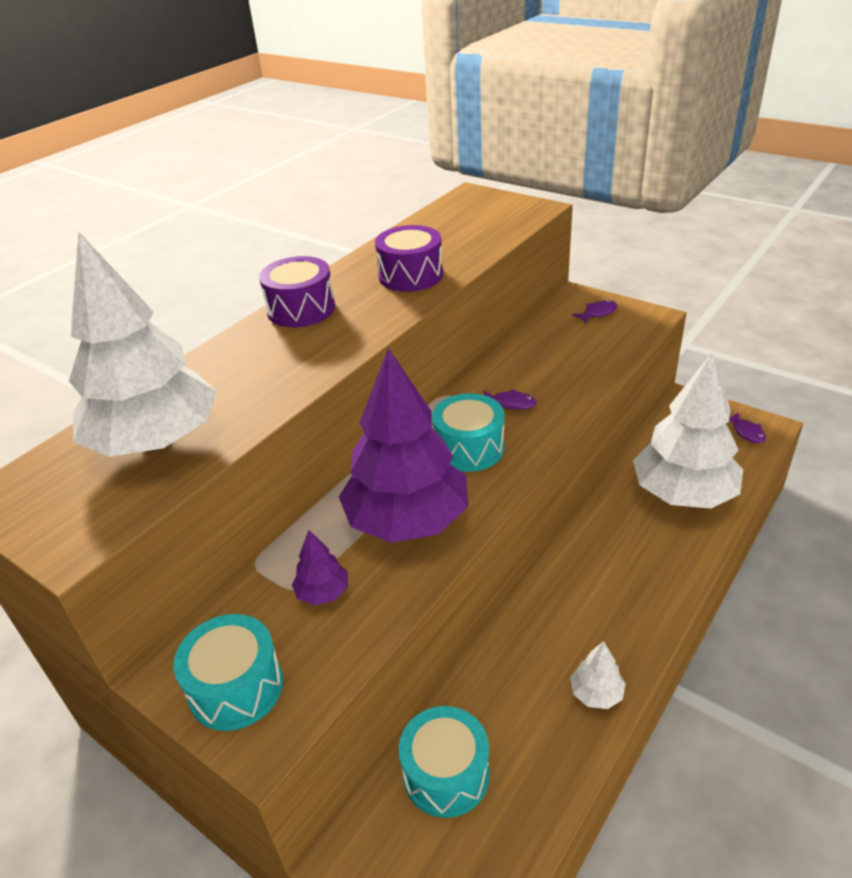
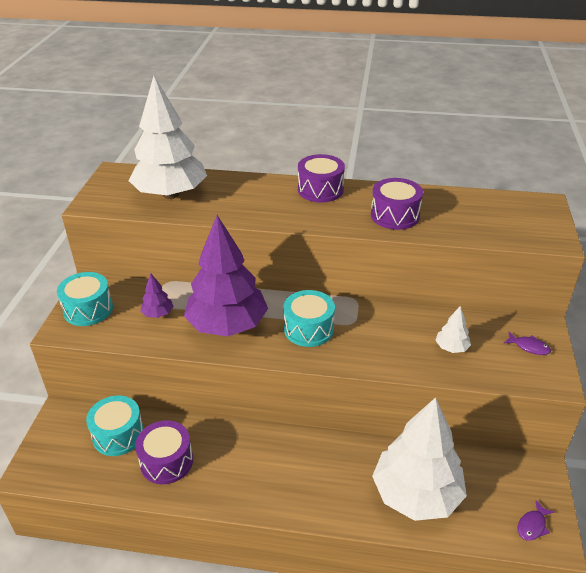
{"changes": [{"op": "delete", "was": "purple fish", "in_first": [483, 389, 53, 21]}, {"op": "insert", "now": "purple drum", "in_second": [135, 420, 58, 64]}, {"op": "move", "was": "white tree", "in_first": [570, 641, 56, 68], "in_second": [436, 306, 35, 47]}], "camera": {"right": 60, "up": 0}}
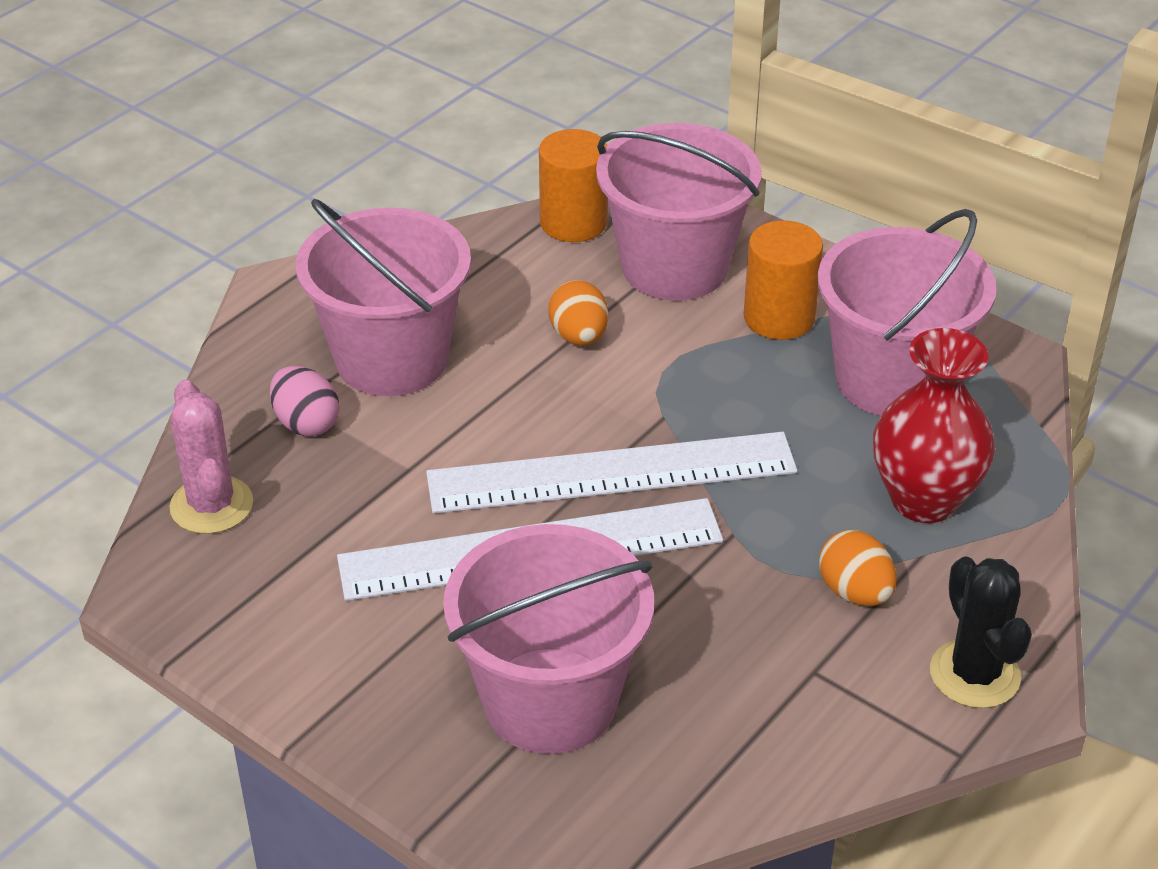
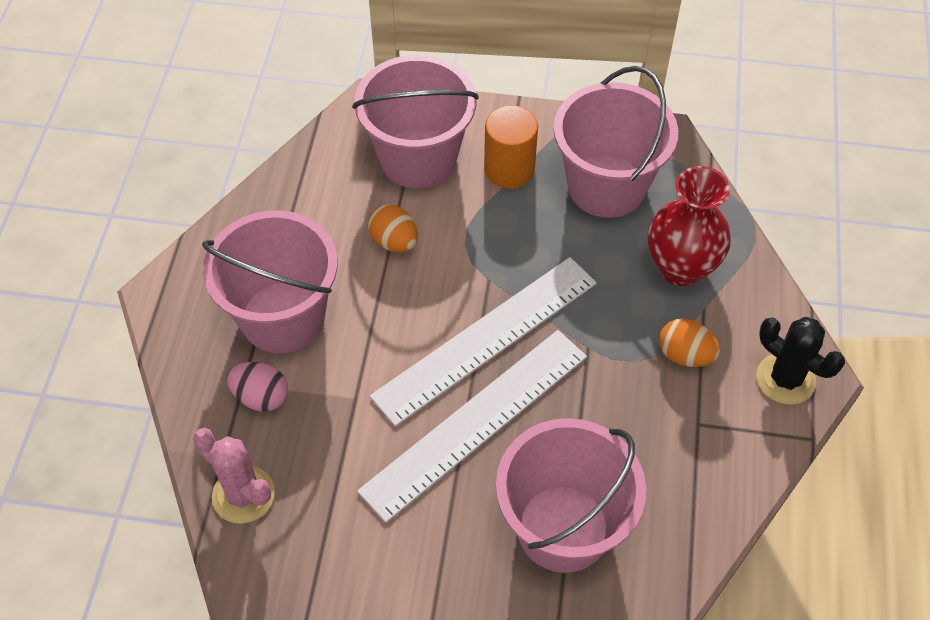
{"changes": [{"op": "delete", "was": "orange cylinder", "in_first": [539, 129, 69, 113]}], "camera": {"right": -30, "up": 15}}
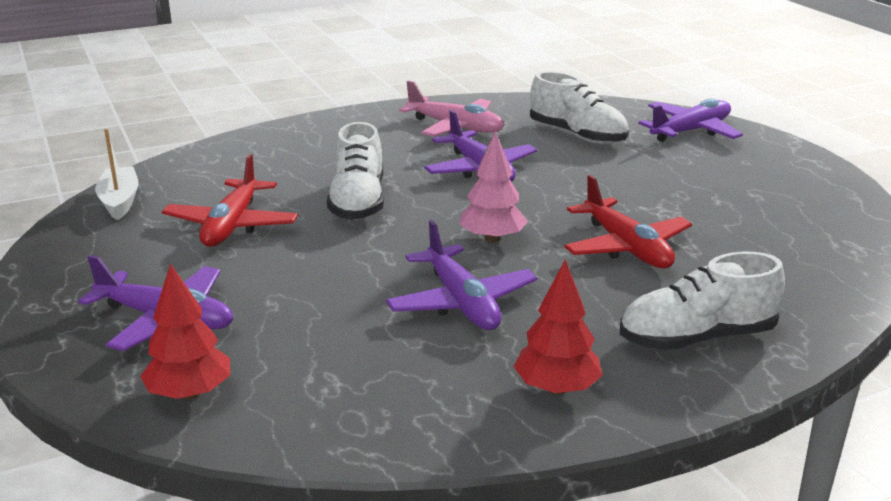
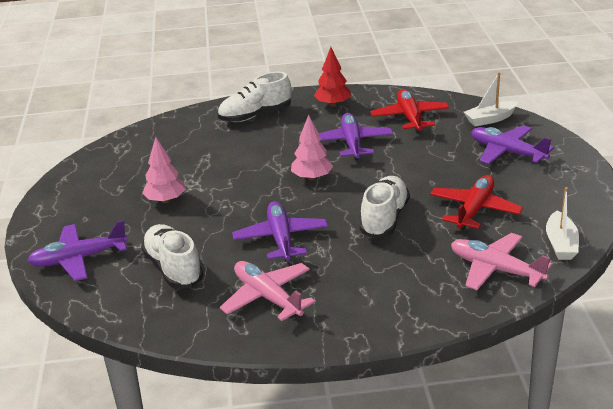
{"changes": [{"op": "insert", "now": "pink tree", "in_second": [142, 137, 44, 66]}, {"op": "insert", "now": "pink plane", "in_second": [451, 233, 101, 57]}, {"op": "move", "was": "red plane", "in_first": [564, 175, 128, 93], "in_second": [370, 89, 80, 44]}, {"op": "replace", "was": "red tree", "now": "white boat", "in_first": [140, 263, 90, 137], "in_second": [464, 72, 54, 55]}, {"op": "rotate", "was": "white shoe", "in_first": [620, 252, 165, 98], "in_second": [218, 72, 73, 50], "clockwise": 150}], "camera": {"right": -160, "up": 5}}
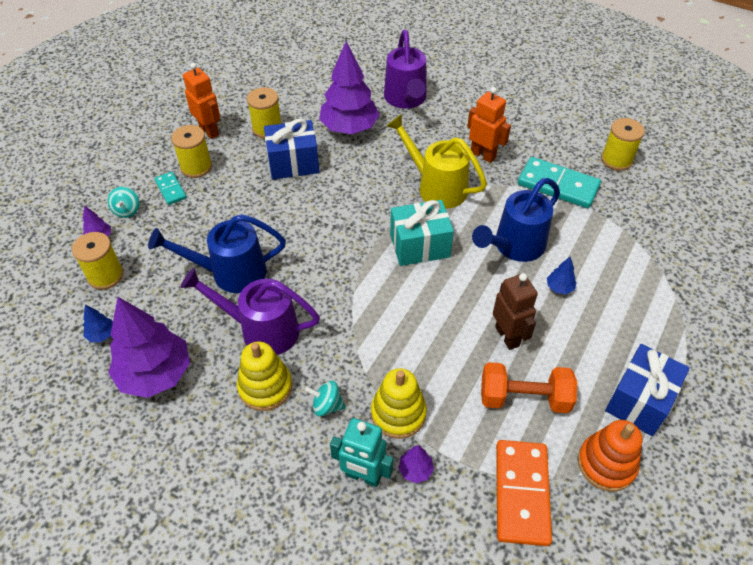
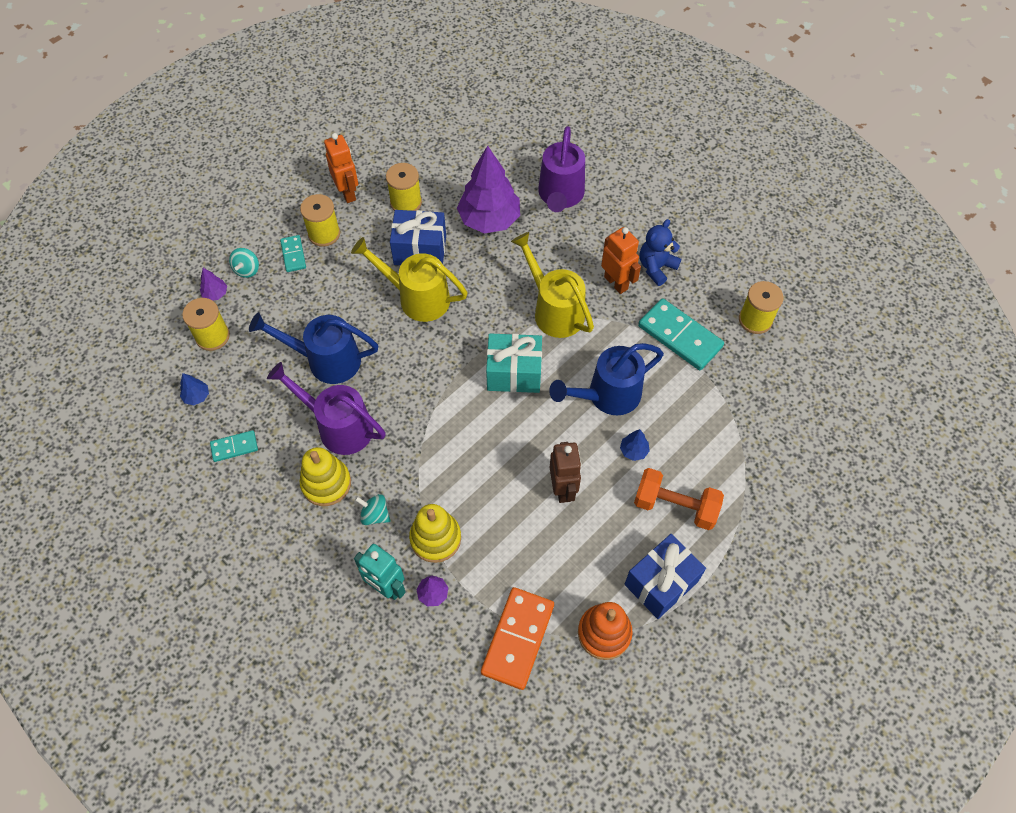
{"changes": [{"op": "insert", "now": "yellow watering can", "in_second": [351, 237, 117, 85]}, {"op": "insert", "now": "blue teddy bear", "in_second": [640, 219, 41, 67]}, {"op": "move", "was": "orange dumbbell", "in_first": [481, 362, 96, 51], "in_second": [634, 468, 90, 62]}, {"op": "replace", "was": "purple tree", "now": "turquoise domino", "in_first": [108, 297, 82, 101], "in_second": [210, 430, 48, 32]}], "camera": {"right": 15, "up": 10}}
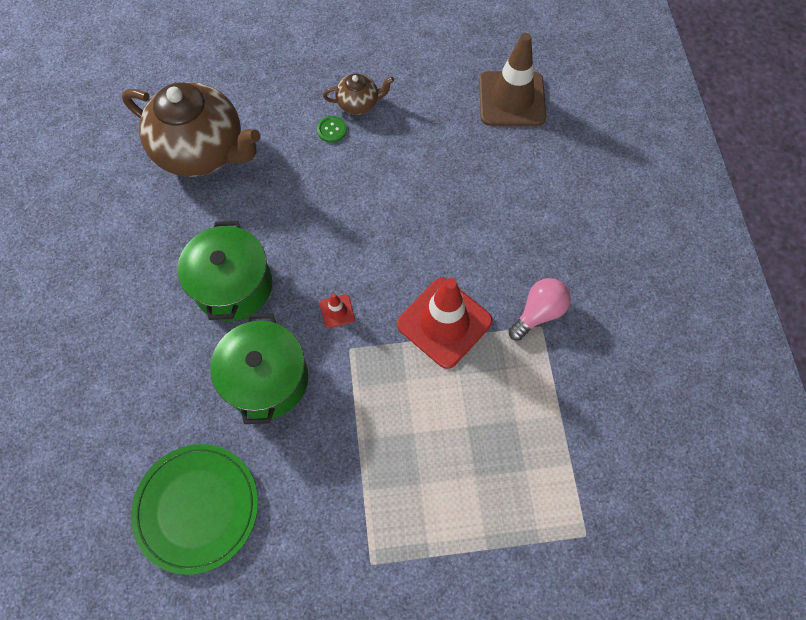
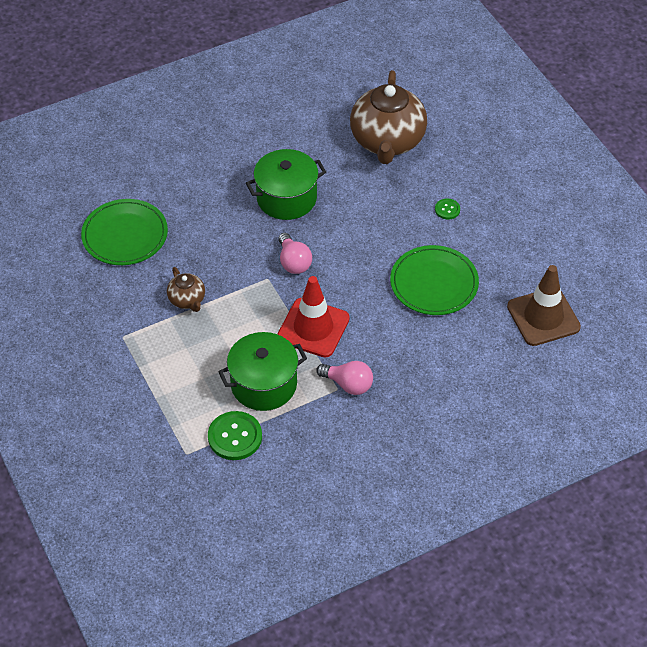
{"changes": [{"op": "insert", "now": "green button", "in_second": [208, 411, 54, 49]}, {"op": "insert", "now": "green plate", "in_second": [390, 245, 89, 70]}, {"op": "move", "was": "green pot", "in_first": [210, 313, 98, 111], "in_second": [218, 332, 89, 79]}, {"op": "move", "was": "brown teapot", "in_first": [323, 73, 71, 42], "in_second": [167, 267, 38, 45]}, {"op": "replace", "was": "red traffic cone", "now": "pink light bulb", "in_first": [320, 294, 35, 34], "in_second": [278, 233, 34, 41]}], "camera": {"right": 70, "up": -15}}
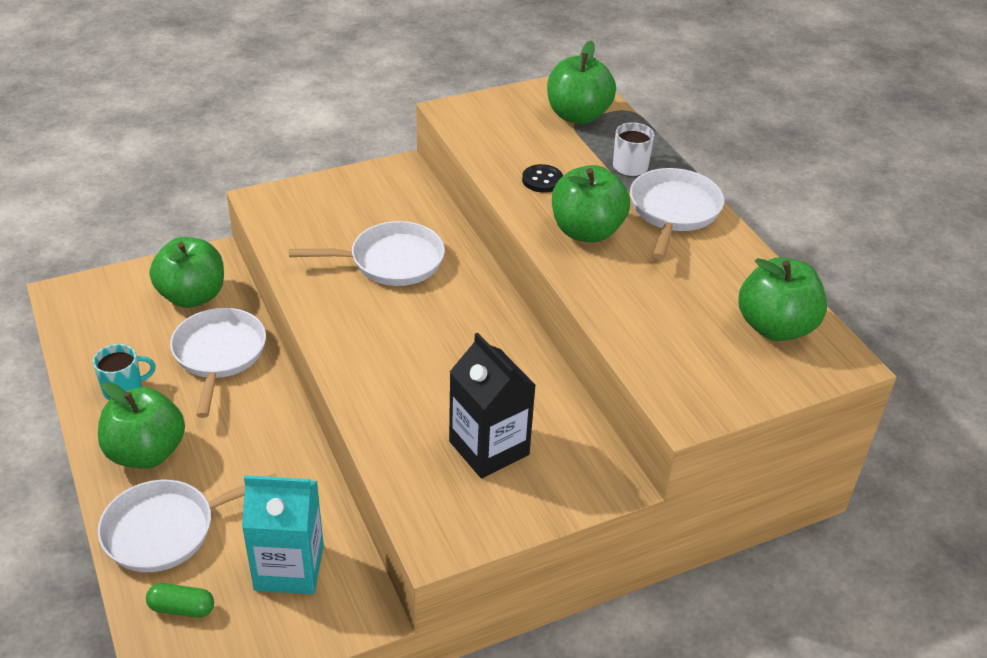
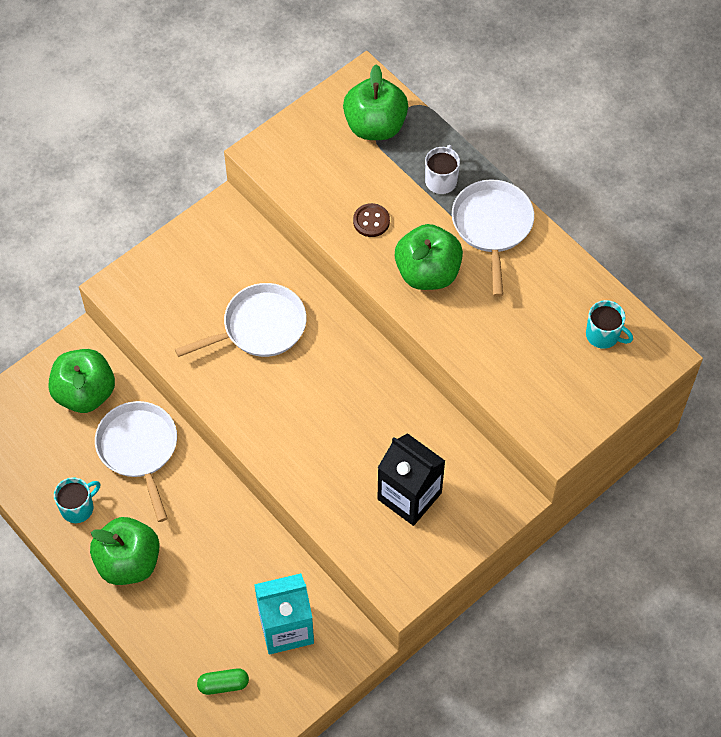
{"changes": [{"op": "delete", "was": "white pan", "in_first": [98, 473, 180, 99]}, {"op": "replace", "was": "green apple", "now": "turquoise mug", "in_first": [738, 257, 89, 84], "in_second": [586, 300, 47, 49]}, {"op": "recolor", "was": "black button", "now": "brown button", "in_first": [522, 164, 41, 29], "in_second": [353, 203, 37, 34]}], "camera": {"right": -15, "up": 20}}
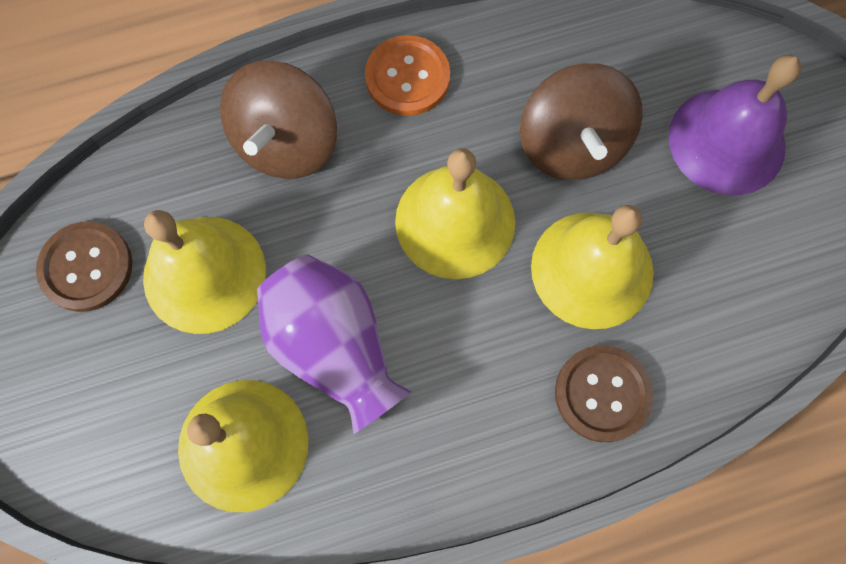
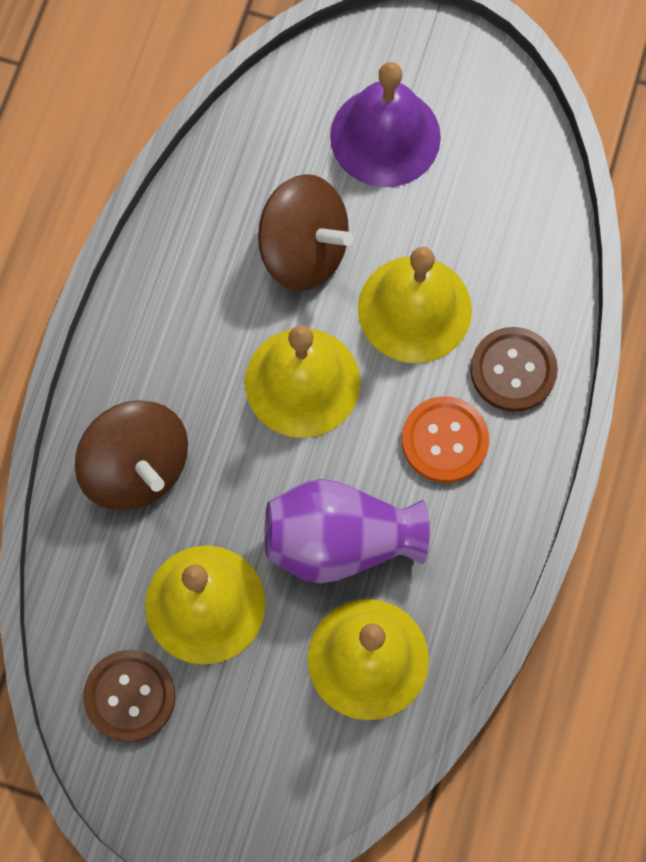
{"changes": [{"op": "move", "was": "orange button", "in_first": [365, 35, 85, 81], "in_second": [402, 396, 87, 87]}], "camera": {"right": -55, "up": 0}}
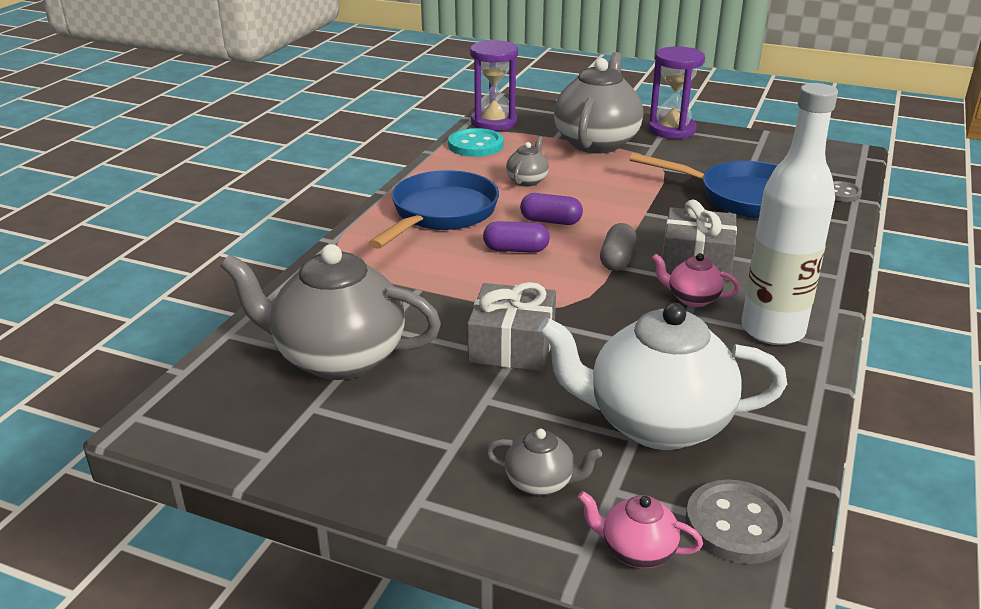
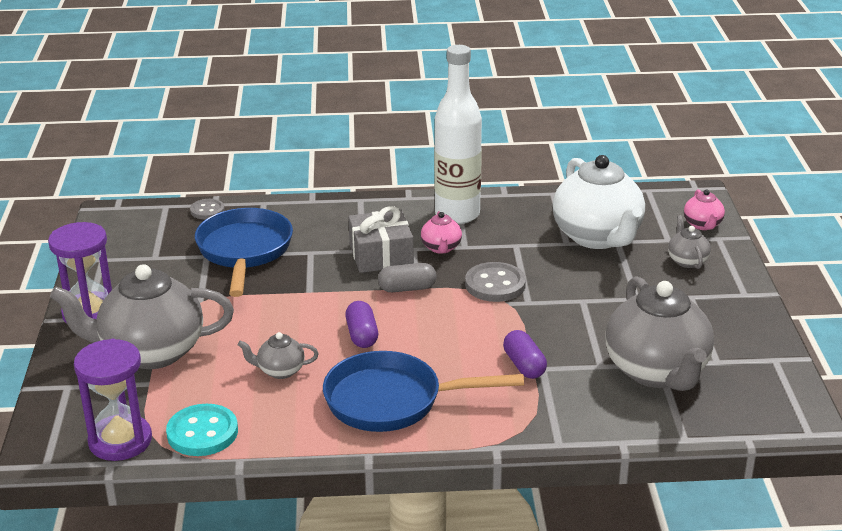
{"changes": [{"op": "delete", "was": "grey gift", "in_first": [467, 282, 89, 89]}, {"op": "move", "was": "purple capsule", "in_first": [483, 221, 67, 32], "in_second": [503, 330, 44, 49]}, {"op": "move", "was": "grey button", "in_first": [685, 480, 107, 84], "in_second": [465, 262, 61, 40]}], "camera": {"right": -115, "up": 0}}
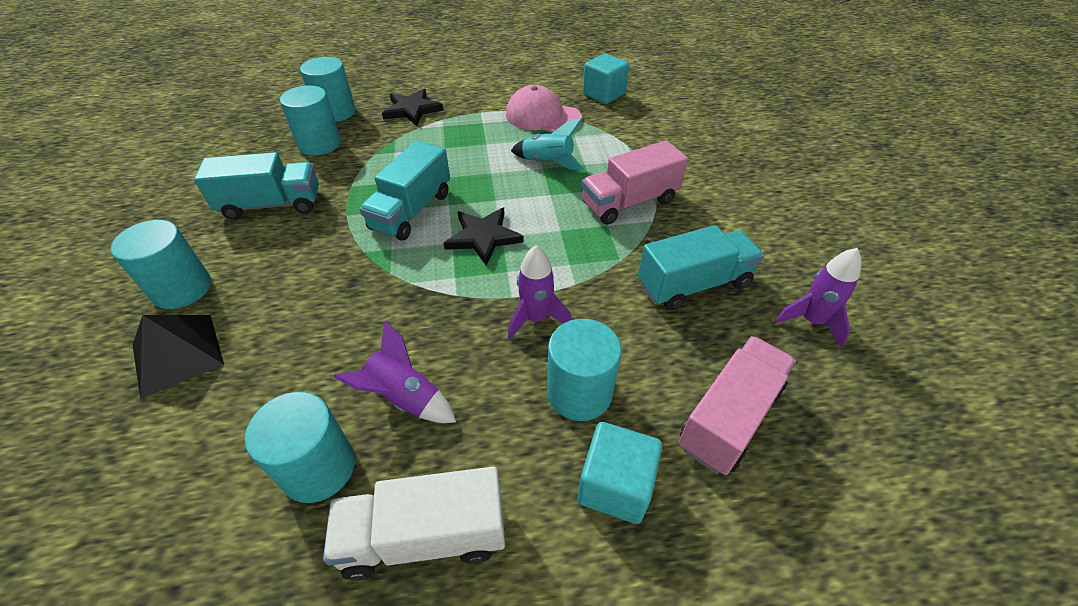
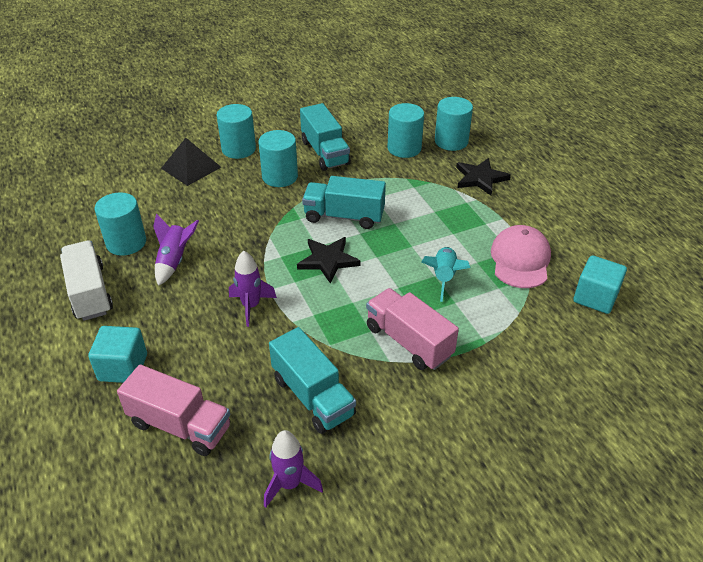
{"changes": [{"op": "move", "was": "turquoise cylinder", "in_first": [547, 319, 74, 102], "in_second": [259, 130, 39, 57]}], "camera": {"right": 75, "up": -5}}
